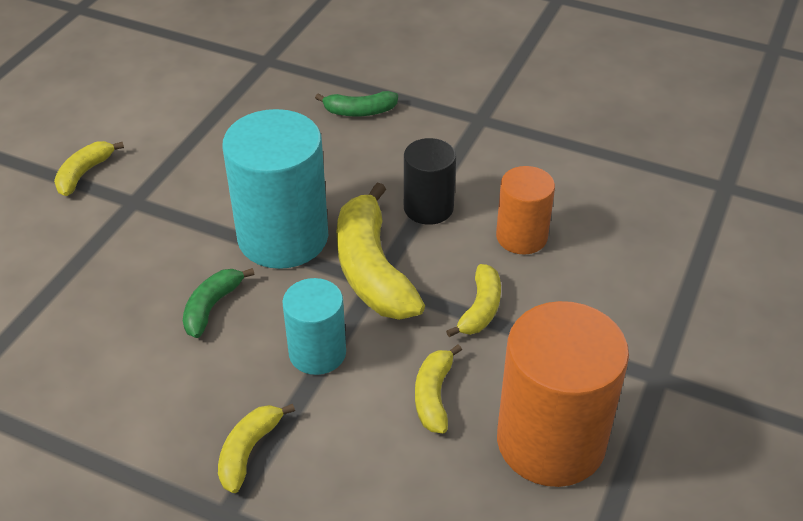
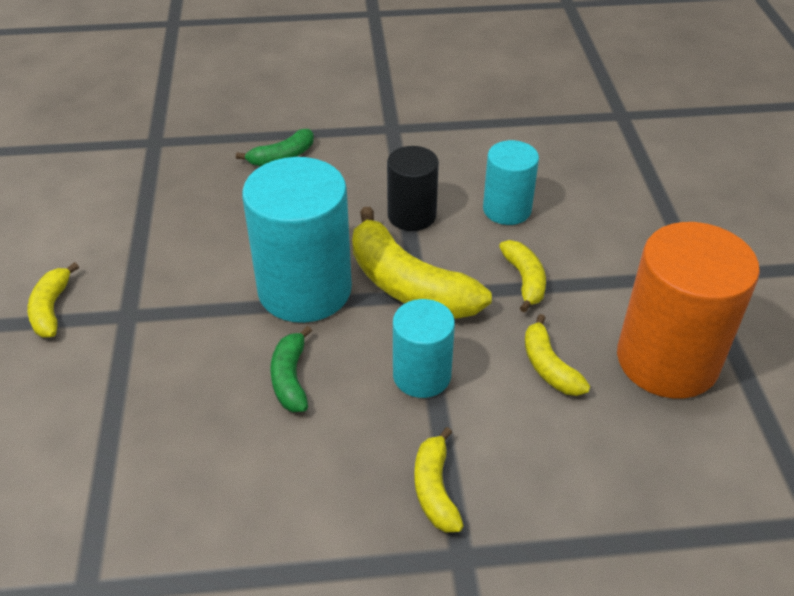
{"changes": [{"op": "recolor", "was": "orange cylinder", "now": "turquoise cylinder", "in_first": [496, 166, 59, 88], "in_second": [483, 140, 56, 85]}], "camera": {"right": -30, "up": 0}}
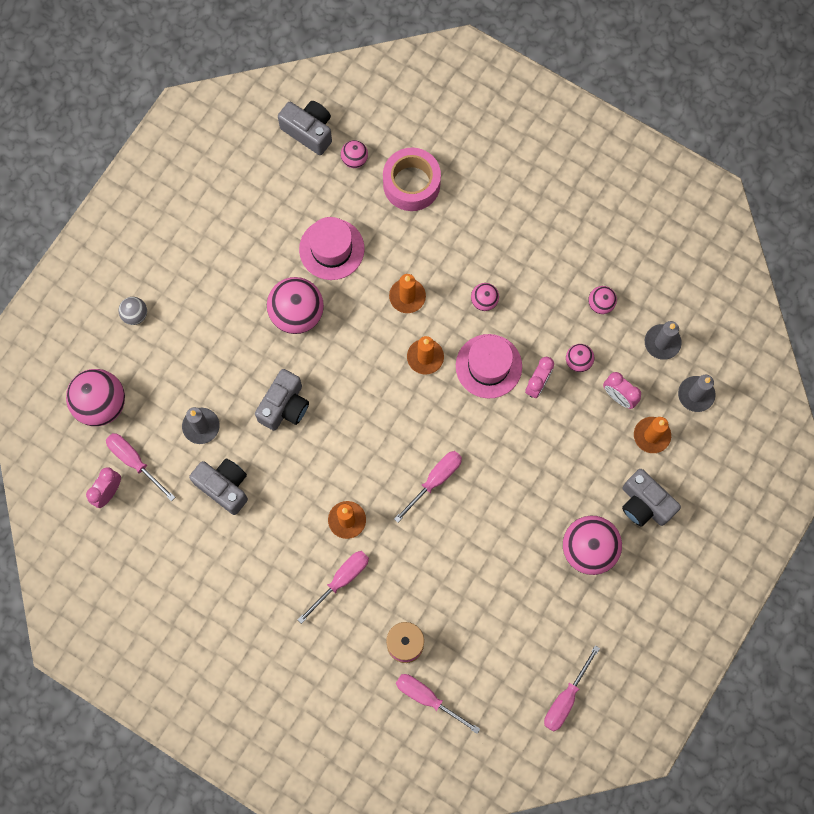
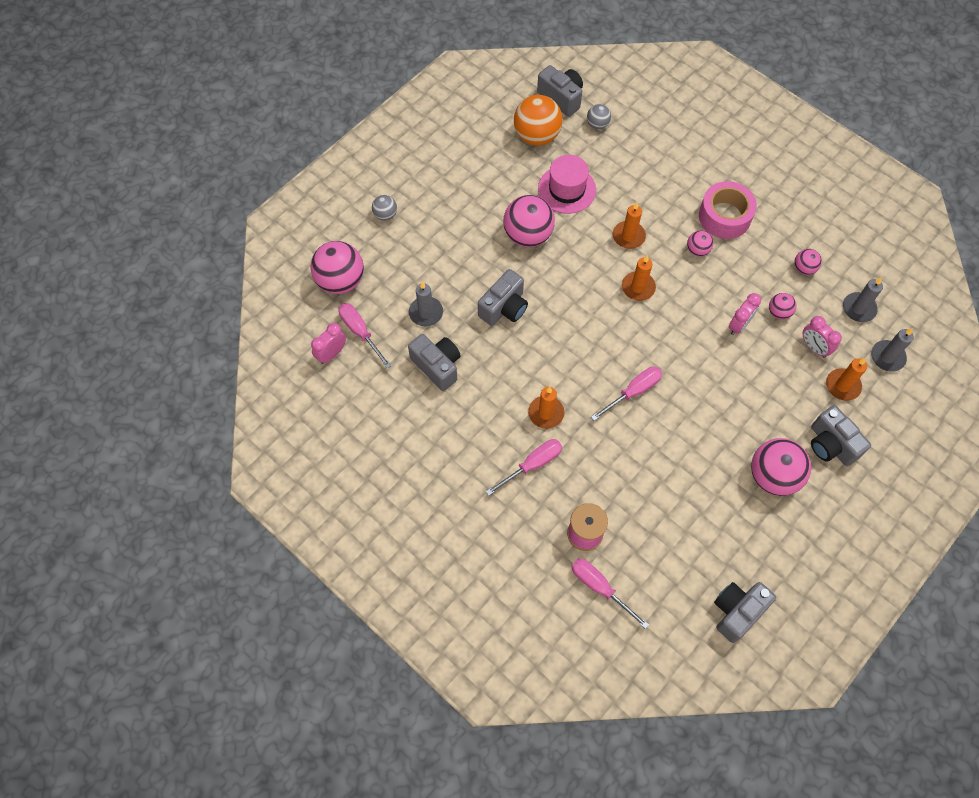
{"changes": [{"op": "delete", "was": "pink hat", "in_first": [456, 334, 66, 65]}, {"op": "insert", "now": "orange ball", "in_second": [514, 95, 49, 50]}, {"op": "move", "was": "pink tape", "in_first": [383, 147, 58, 64], "in_second": [699, 181, 58, 58]}, {"op": "replace", "was": "pink screwdriver", "now": "grey camera", "in_first": [544, 645, 56, 87], "in_second": [714, 582, 62, 61]}, {"op": "recolor", "was": "pink ball", "now": "grey ball", "in_first": [341, 140, 27, 28], "in_second": [587, 104, 24, 25]}], "camera": {"right": 10, "up": -10}}
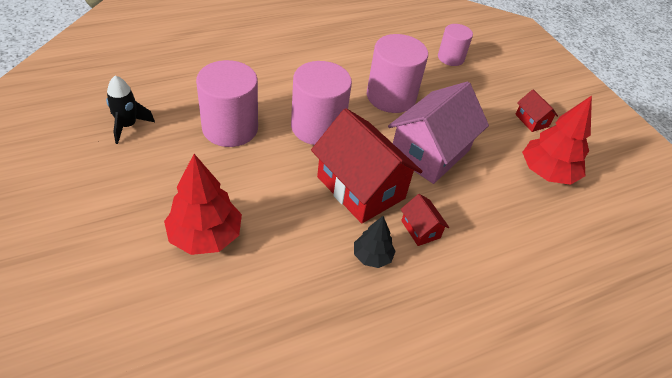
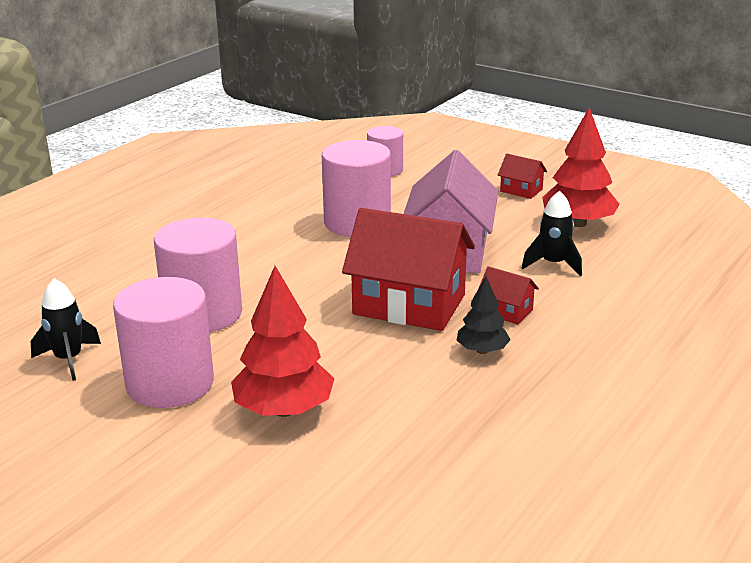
{"changes": [{"op": "insert", "now": "black rocket", "in_second": [522, 191, 60, 85]}, {"op": "move", "was": "pink cylinder", "in_first": [291, 61, 61, 84], "in_second": [113, 277, 101, 131]}], "camera": {"right": -25, "up": -20}}
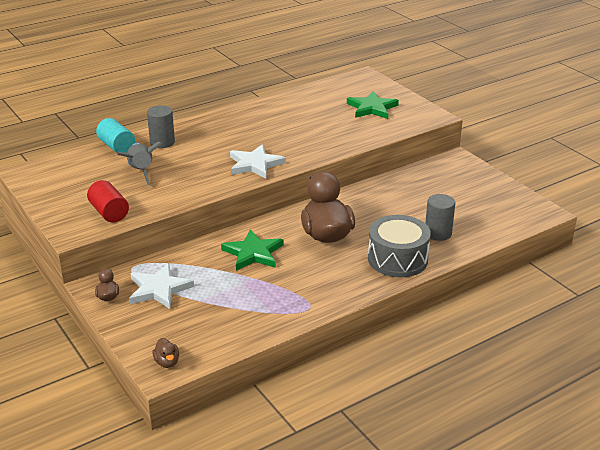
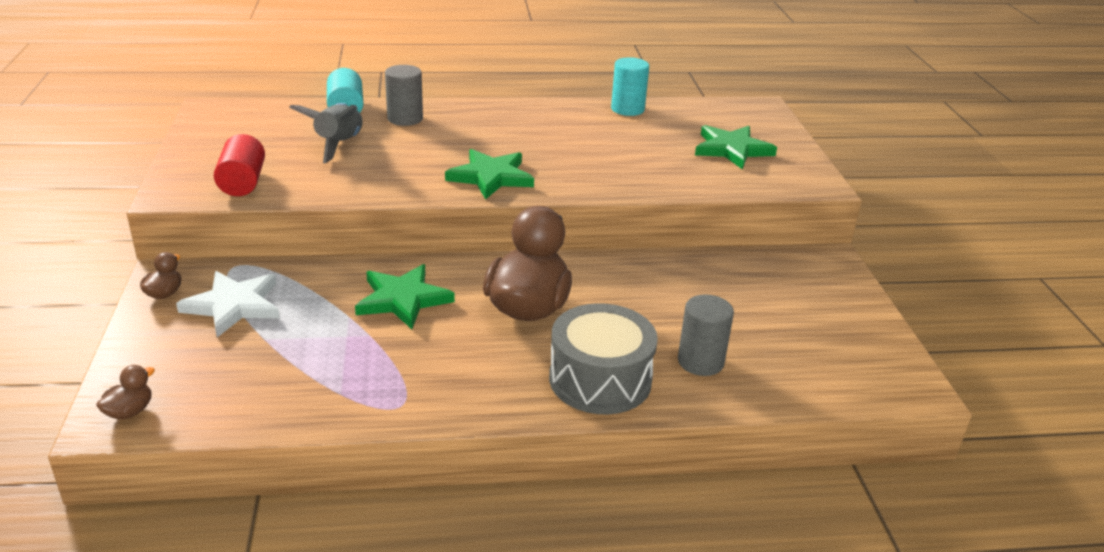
{"changes": [{"op": "insert", "now": "turquoise cylinder", "in_second": [611, 57, 38, 59]}, {"op": "recolor", "was": "white star", "now": "green star", "in_first": [230, 144, 56, 35], "in_second": [445, 149, 89, 51]}, {"op": "rotate", "was": "brown duck", "in_first": [152, 338, 27, 30], "in_second": [96, 365, 59, 54], "clockwise": -150}], "camera": {"right": 25, "up": 0}}
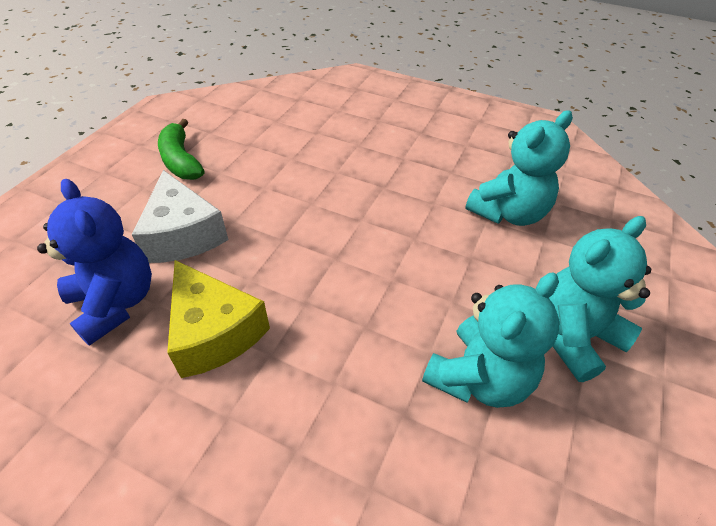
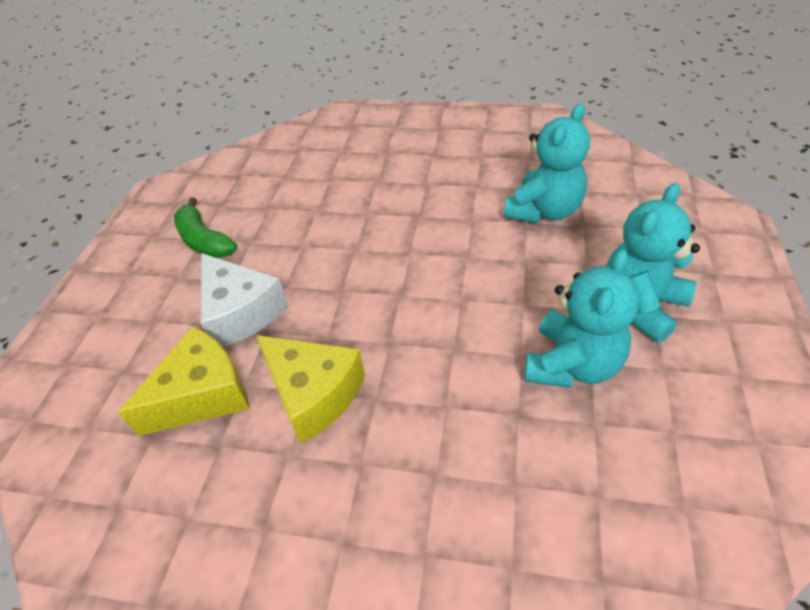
{"changes": [{"op": "replace", "was": "blue teddy bear", "now": "yellow cheese", "in_first": [37, 179, 115, 167], "in_second": [118, 326, 132, 110]}], "camera": {"right": -10, "up": 0}}
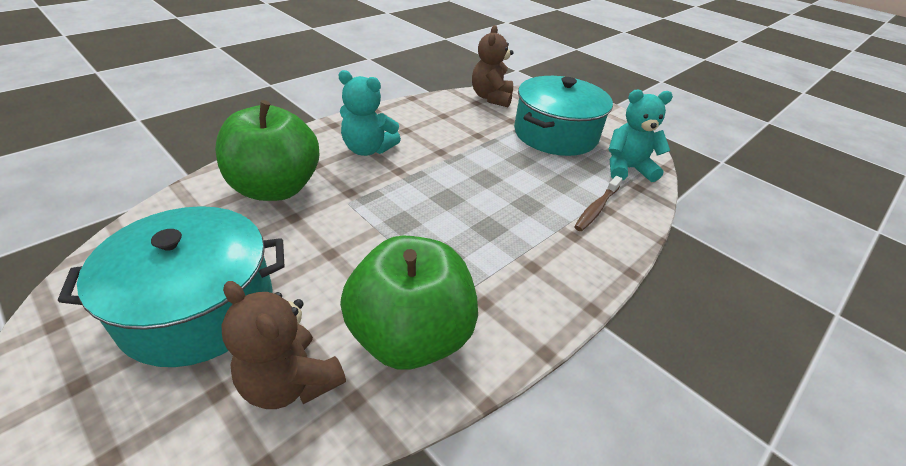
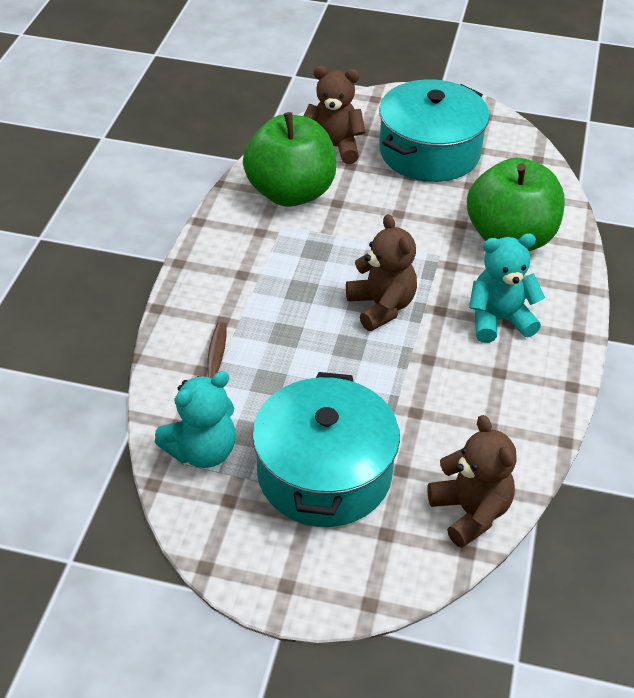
{"changes": [{"op": "insert", "now": "brown teddy bear", "in_second": [346, 214, 71, 117]}], "camera": {"right": 150, "up": 5}}
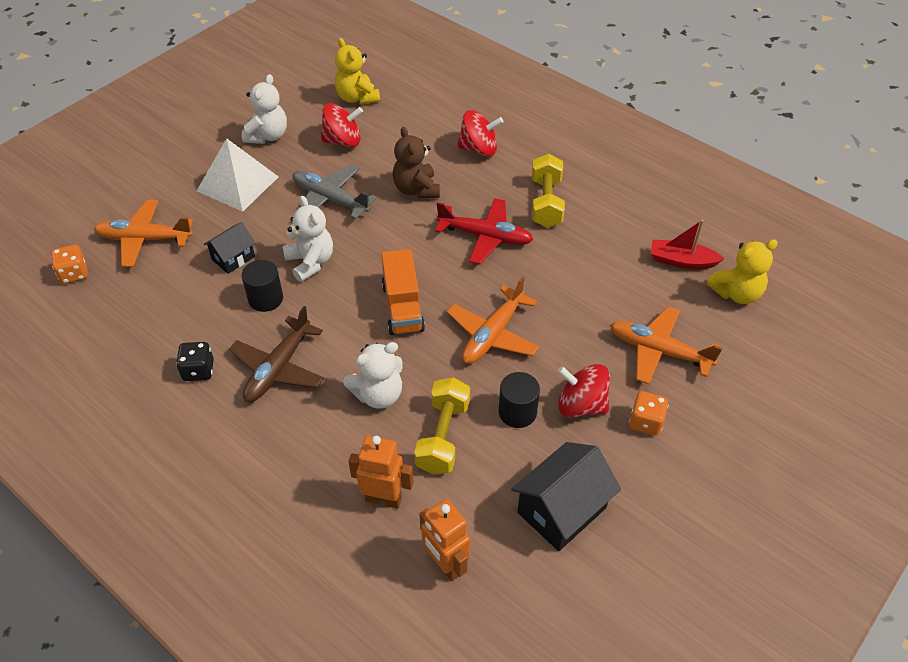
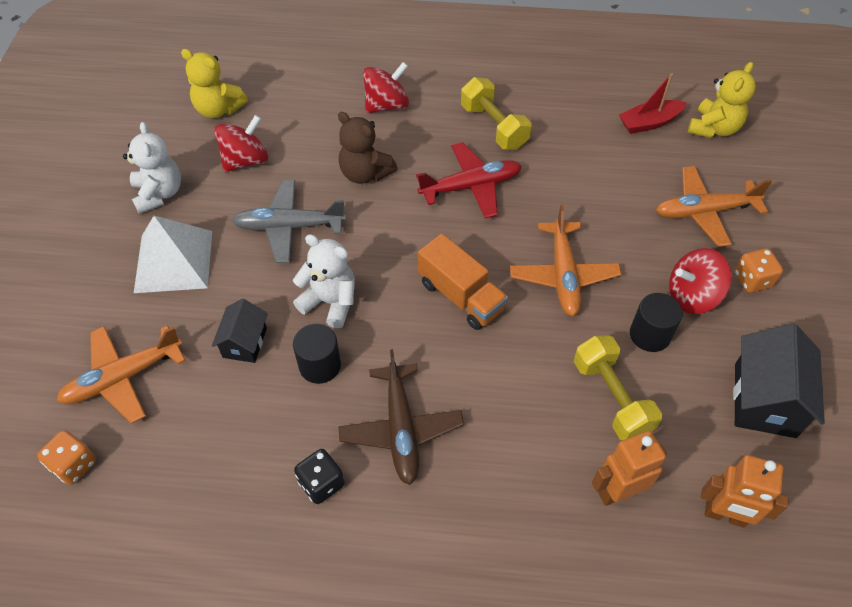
{"changes": [{"op": "delete", "was": "white teddy bear", "in_first": [343, 342, 60, 67]}], "camera": {"right": -35, "up": 5}}
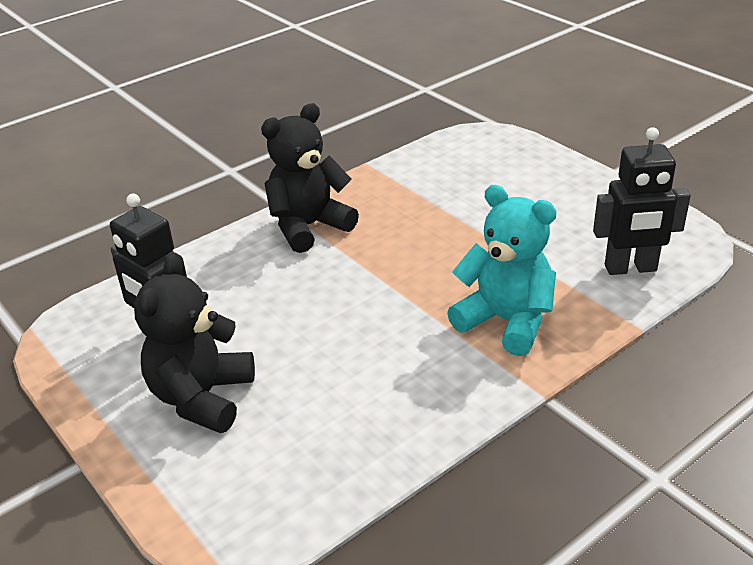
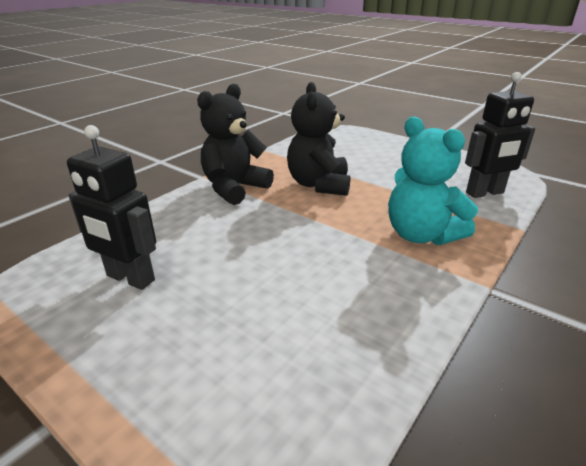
{"changes": [{"op": "move", "was": "black teddy bear", "in_first": [134, 253, 121, 180], "in_second": [287, 82, 63, 114]}, {"op": "rotate", "was": "turquoise teddy bear", "in_first": [447, 185, 110, 171], "in_second": [388, 117, 90, 128], "clockwise": -150}], "camera": {"right": -15, "up": -5}}
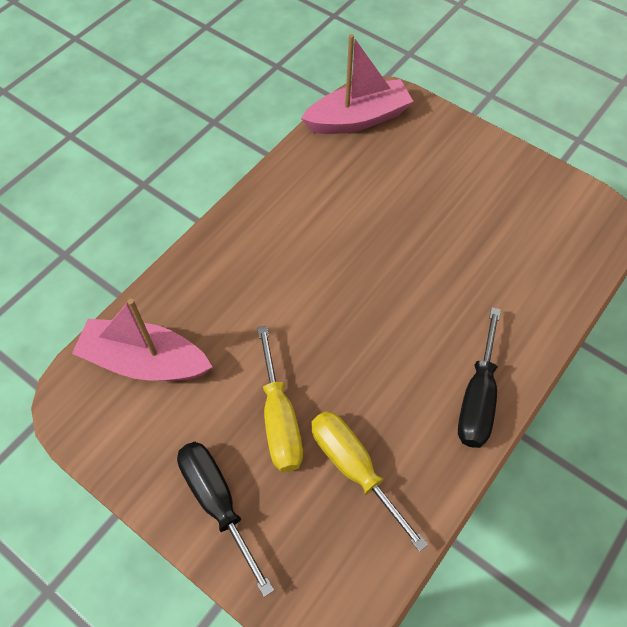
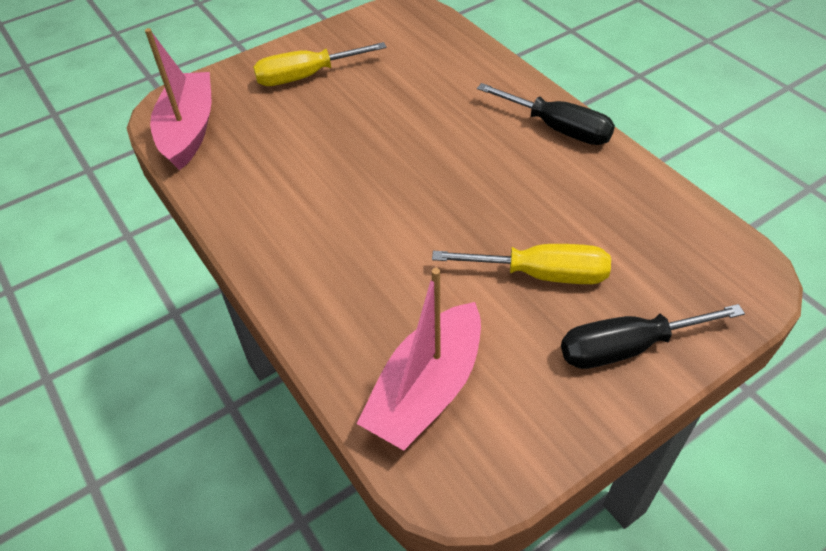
{"changes": [{"op": "move", "was": "yellow screwdriver", "in_first": [311, 411, 117, 141], "in_second": [253, 42, 134, 44]}], "camera": {"right": -70, "up": -10}}
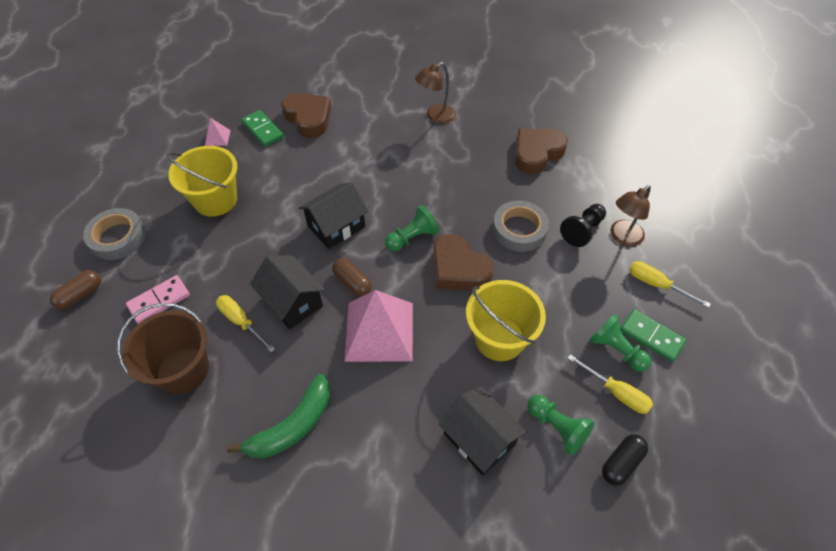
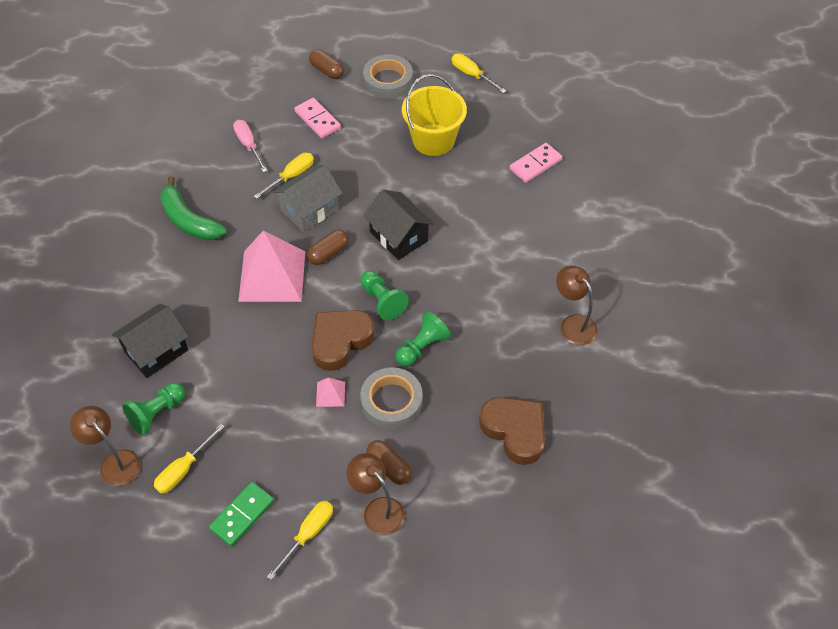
{"changes": [{"op": "delete", "was": "brown heart", "in_first": [281, 93, 50, 45]}, {"op": "delete", "was": "yellow bucket", "in_first": [466, 280, 80, 81]}, {"op": "insert", "now": "yellow screwdriver", "in_second": [452, 53, 54, 40]}, {"op": "move", "was": "pink pyramid", "in_first": [205, 118, 26, 28], "in_second": [316, 377, 29, 30]}, {"op": "move", "was": "green pawn", "in_first": [589, 313, 63, 59], "in_second": [395, 311, 56, 55]}, {"op": "replace", "was": "brown bucket", "now": "pink screwdriver", "in_first": [117, 303, 92, 91], "in_second": [233, 120, 34, 52]}, {"op": "replace", "was": "black pawn", "now": "brown capsule", "in_first": [560, 204, 46, 43], "in_second": [366, 440, 46, 45]}, {"op": "replace", "was": "black capsule", "now": "brown lamp", "in_first": [602, 434, 46, 52], "in_second": [70, 406, 71, 80]}, {"op": "recolor", "was": "green domino", "now": "pink domino", "in_first": [241, 110, 43, 37], "in_second": [510, 143, 52, 40]}, {"op": "recolor", "was": "black house", "now": "grey house", "in_first": [250, 255, 75, 74], "in_second": [273, 165, 69, 67]}], "camera": {"right": 90, "up": 0}}
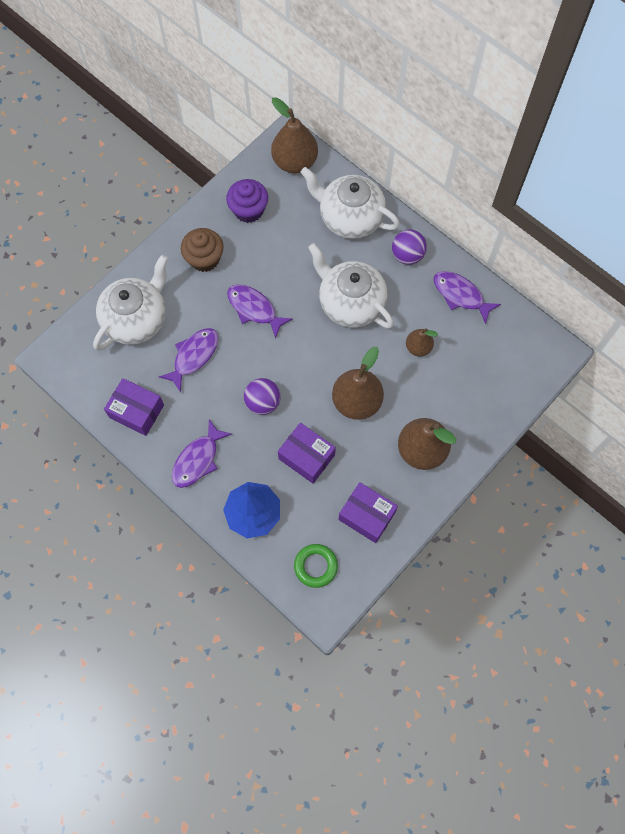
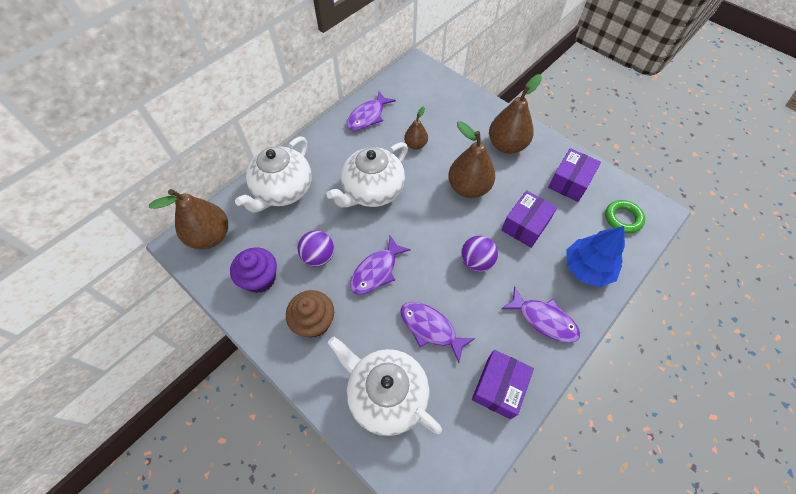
{"changes": [{"op": "move", "was": "purple ball", "in_first": [392, 229, 35, 36], "in_second": [298, 230, 36, 37]}], "camera": {"right": -90, "up": -10}}
